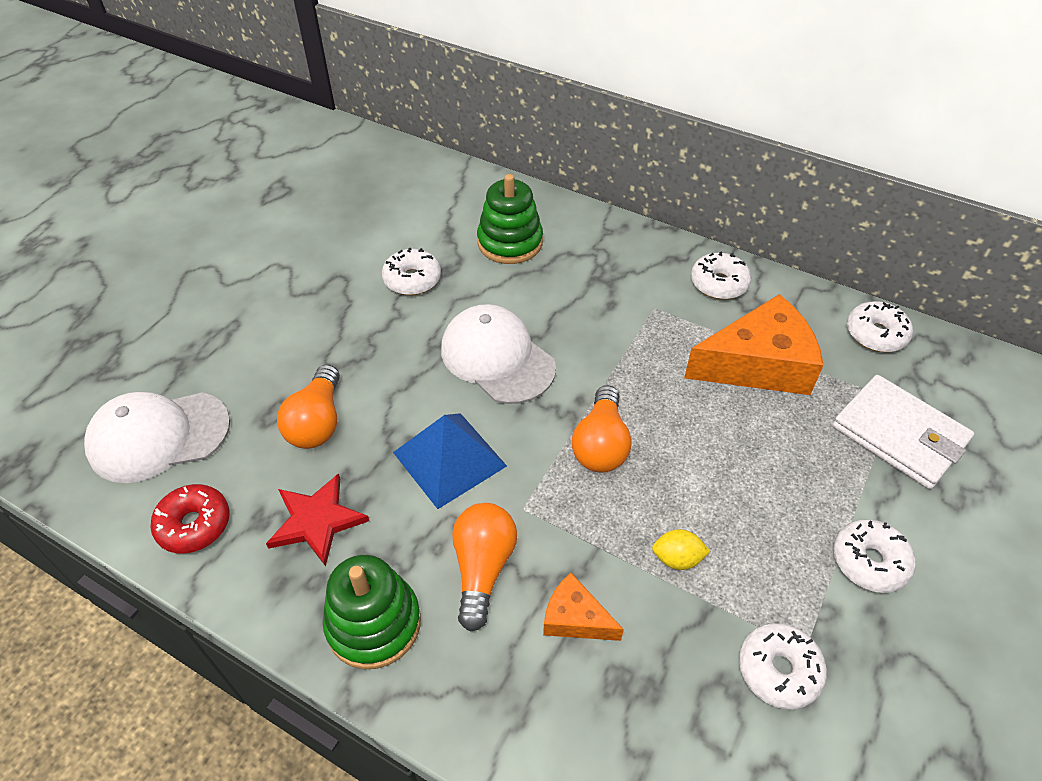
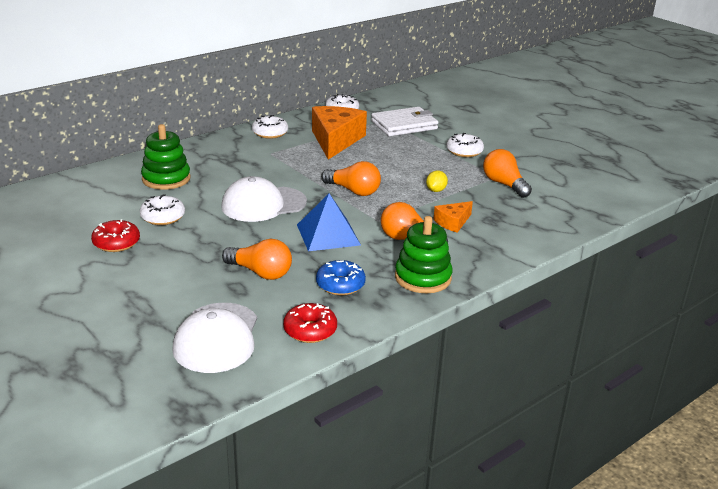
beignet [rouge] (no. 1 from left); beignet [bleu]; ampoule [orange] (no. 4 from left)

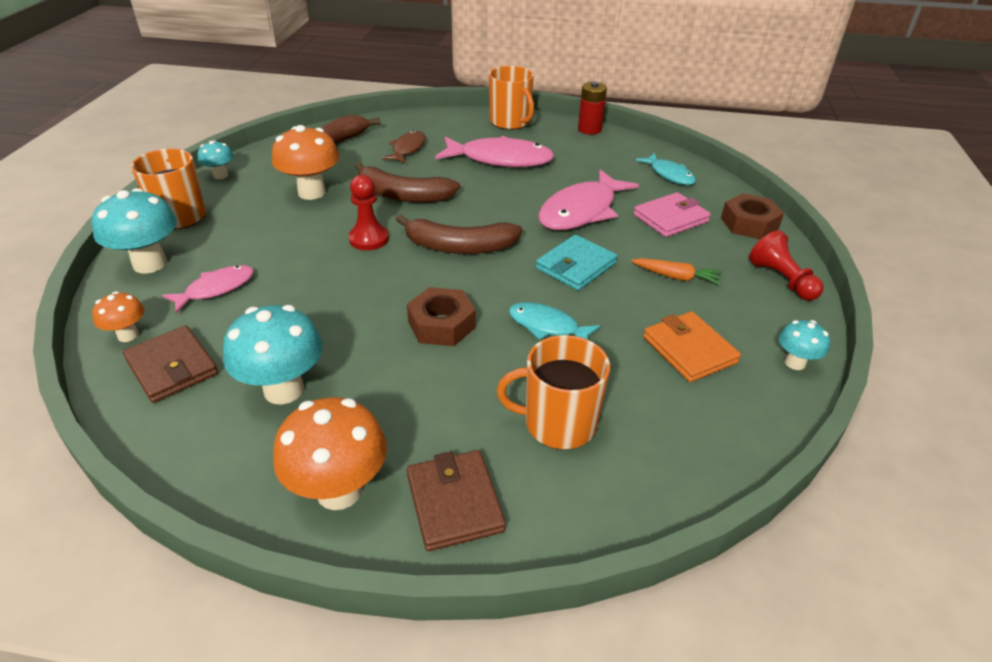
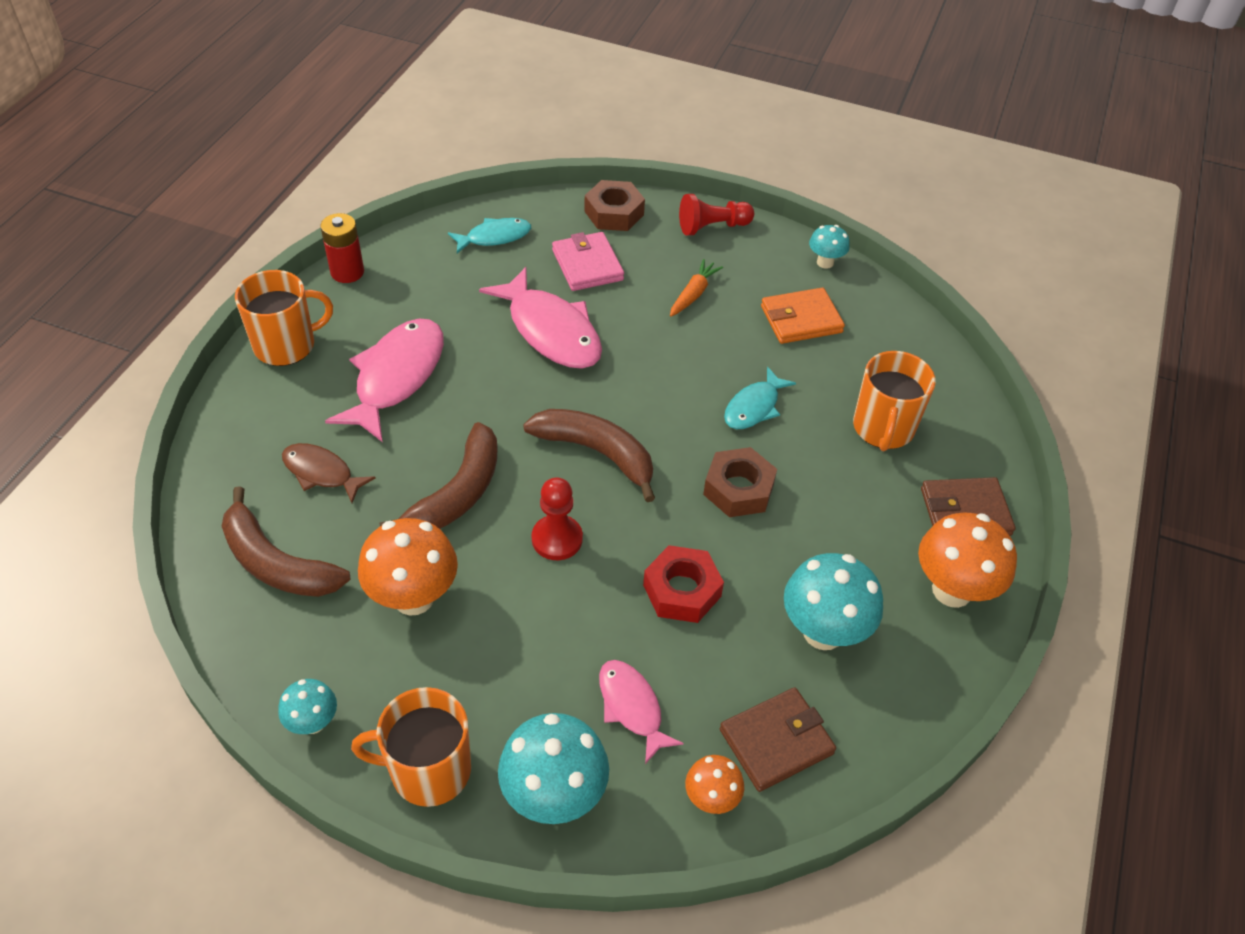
banane [marron] (no. 3 from left); écrou [rouge]; portefeuille [turquoise]

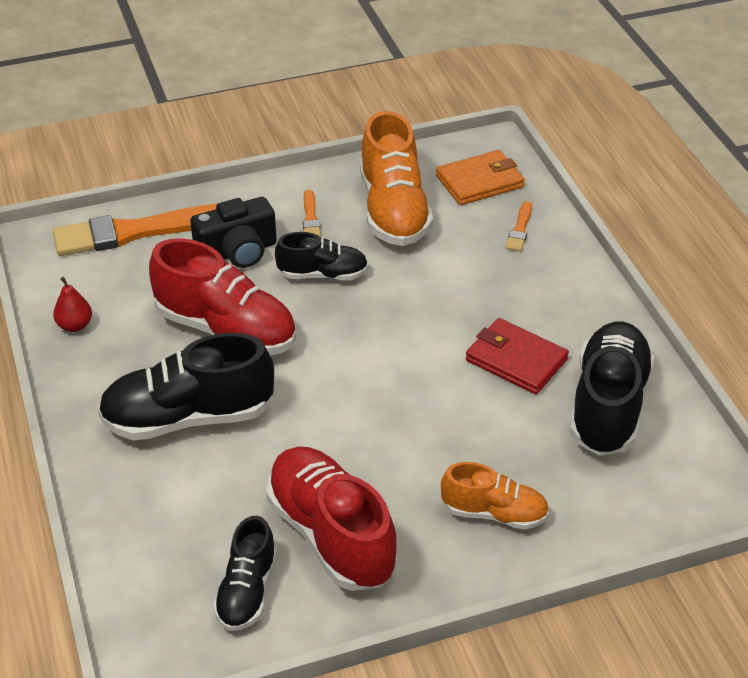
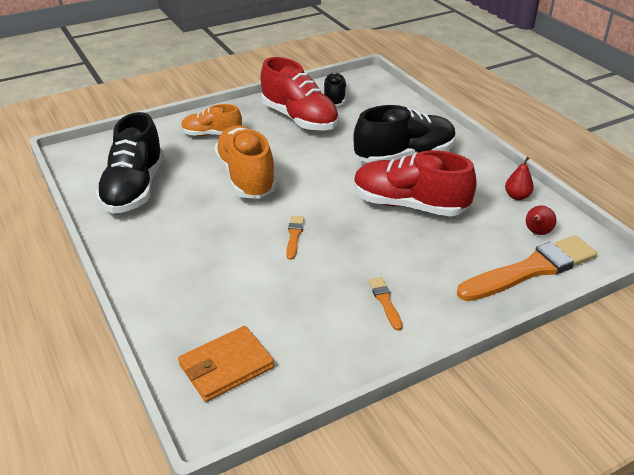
chaussure [orange] (no. 2 from left); pinceau [orange] (no. 1 from left); poire [rouge] (no. 2 from left); appareil photo [noir]; chaussure [noir] (no. 3 from left in the first image); portefeuille [rouge]

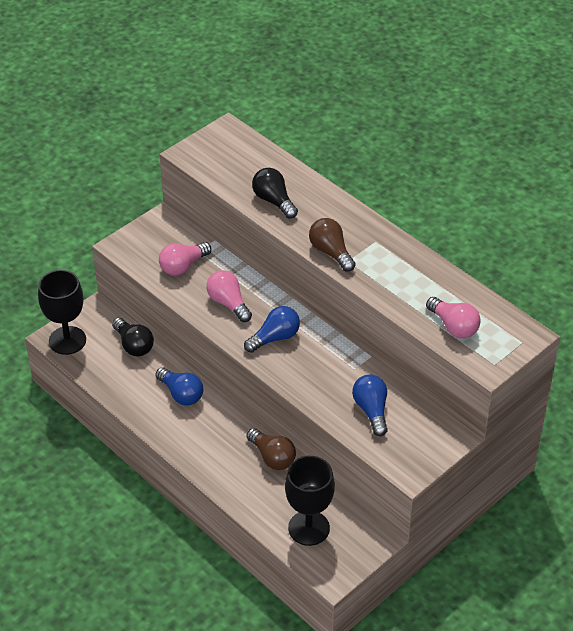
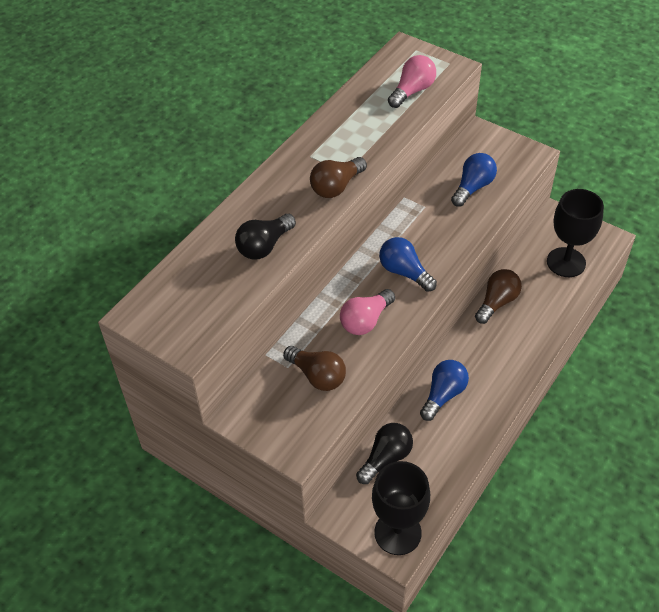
ampoule [marron] (no. 1 from left); ampoule [bleu] (no. 3 from left)

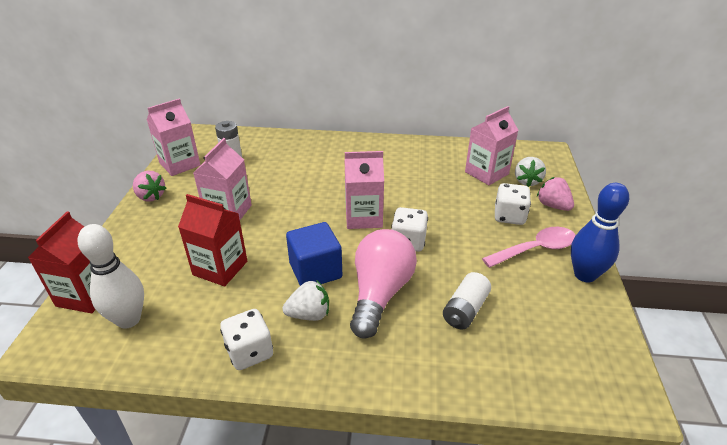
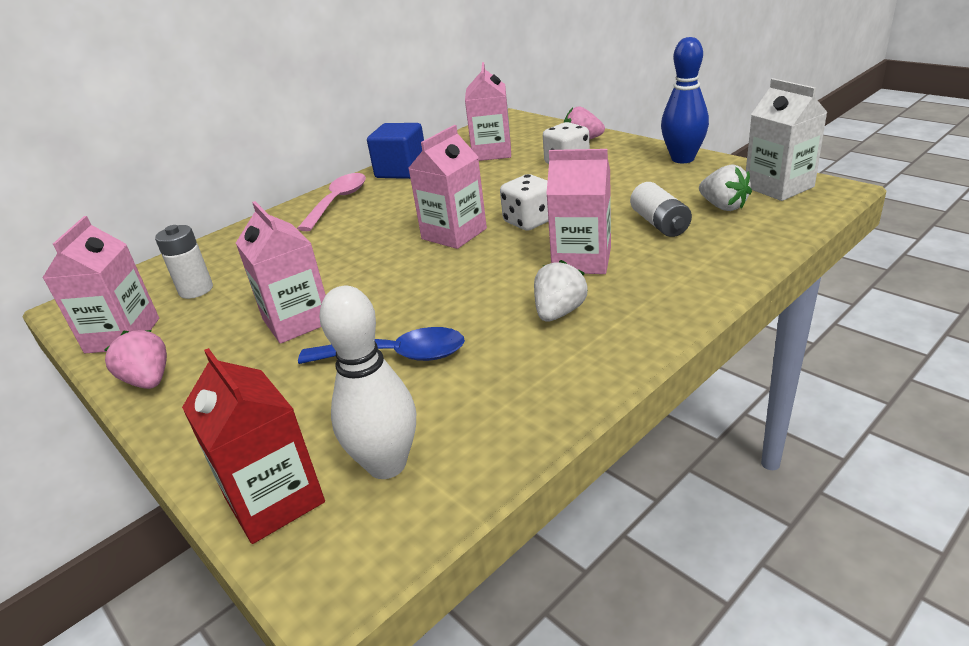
fraise [rose] (no. 1 from left); cuillère [rose]; cuillère [bleu]; cube [bleu]; brique de lait [rose] (no. 5 from left); fraise [blanc] (no. 2 from left); brique de lait [blanc]; dé [blanc] (no. 1 from left in the first image)

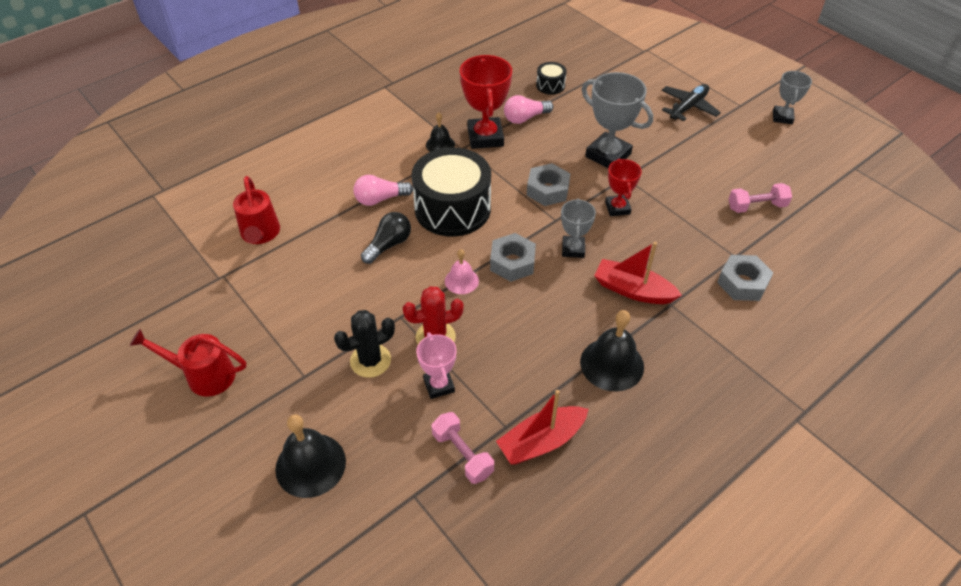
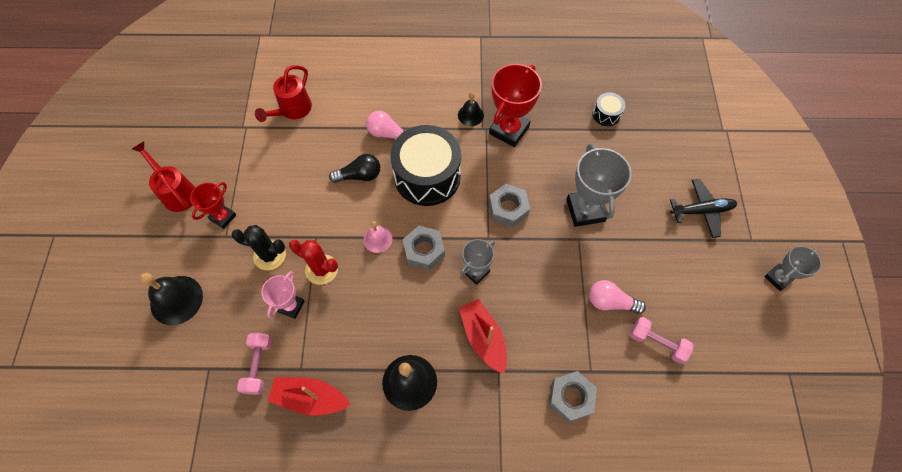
trophée [rouge] (no. 1 from left); ampoule [rose] (no. 2 from left)

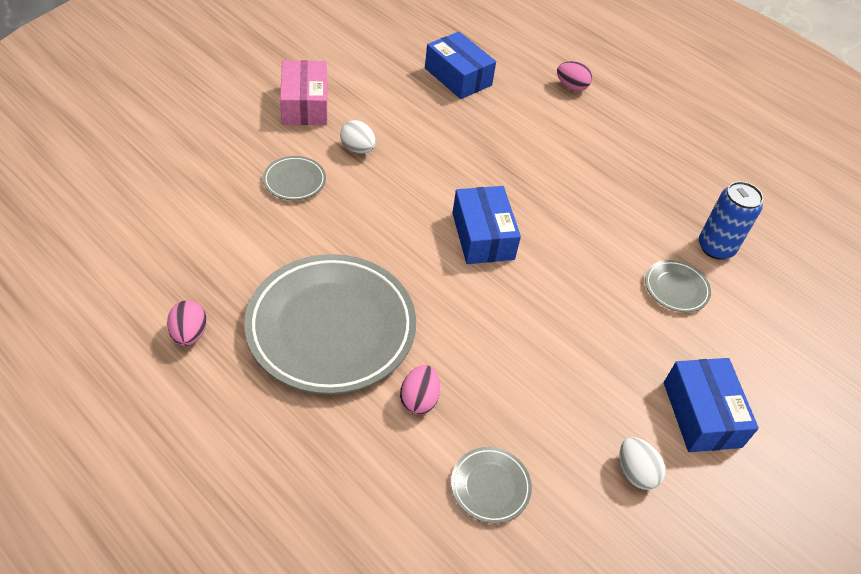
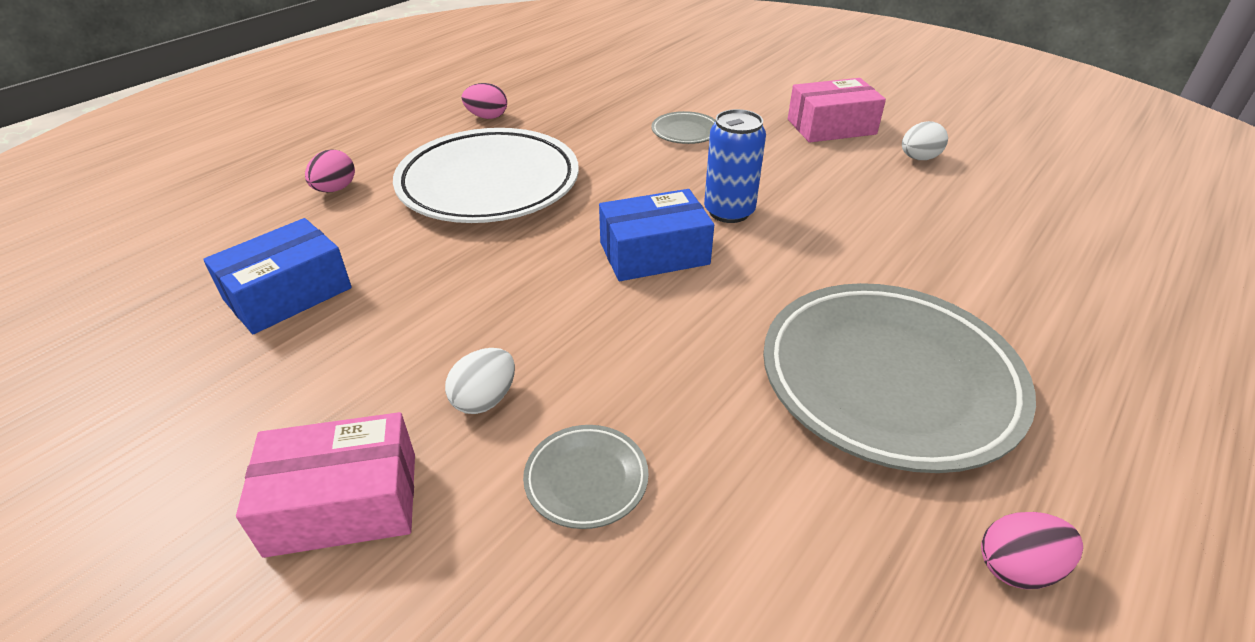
assiette [blanc]; œuf [rose] (no. 2 from left); canette [bleu]; boîte [rose] (no. 2 from left); assiette [gris] (no. 3 from left in the first image)

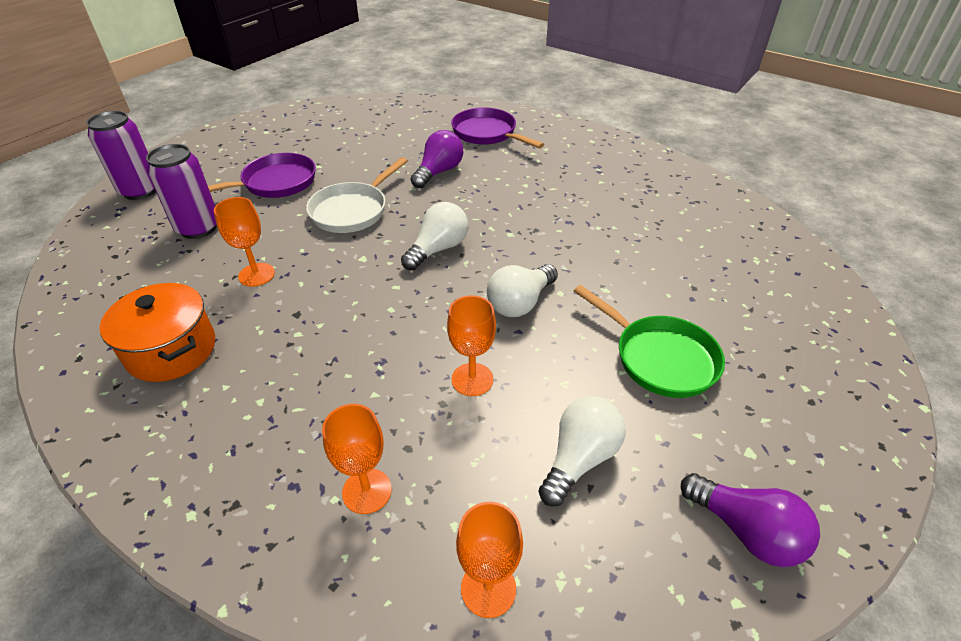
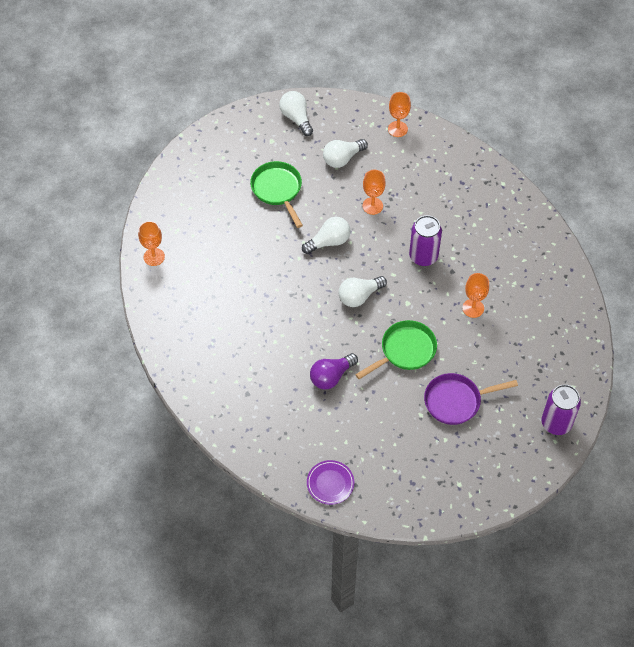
verre à pied [orange] (no. 1 from left); ampoule [blanc] (no. 1 from left); assiette [violet]; poêle [vert] (no. 2 from left); canette [violet] (no. 1 from left); marmite [orange]; poêle [violet] (no. 2 from left in the first image)

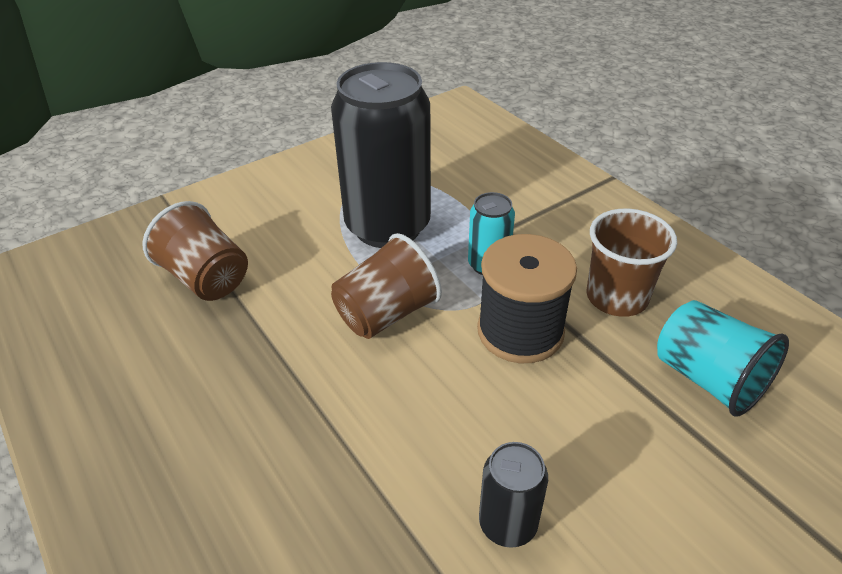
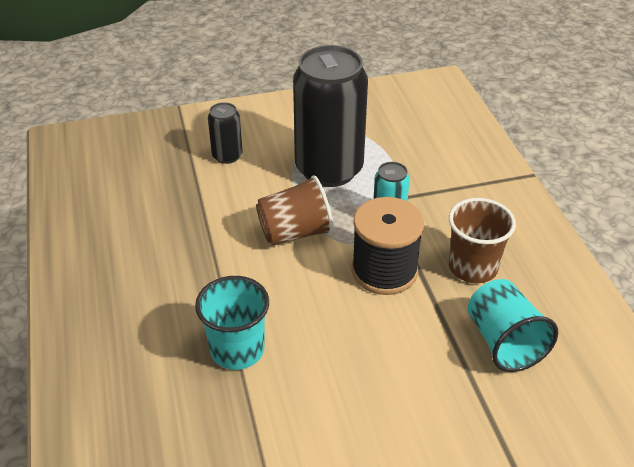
gobelet [turquoise] (no. 1 from left); canette [noir] (no. 1 from left); gobelet [marron] (no. 1 from left in the first image)

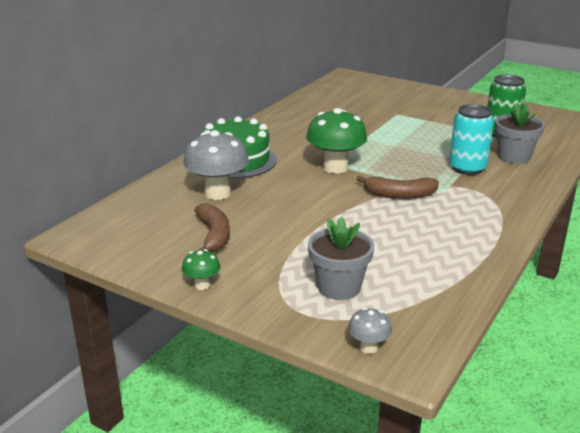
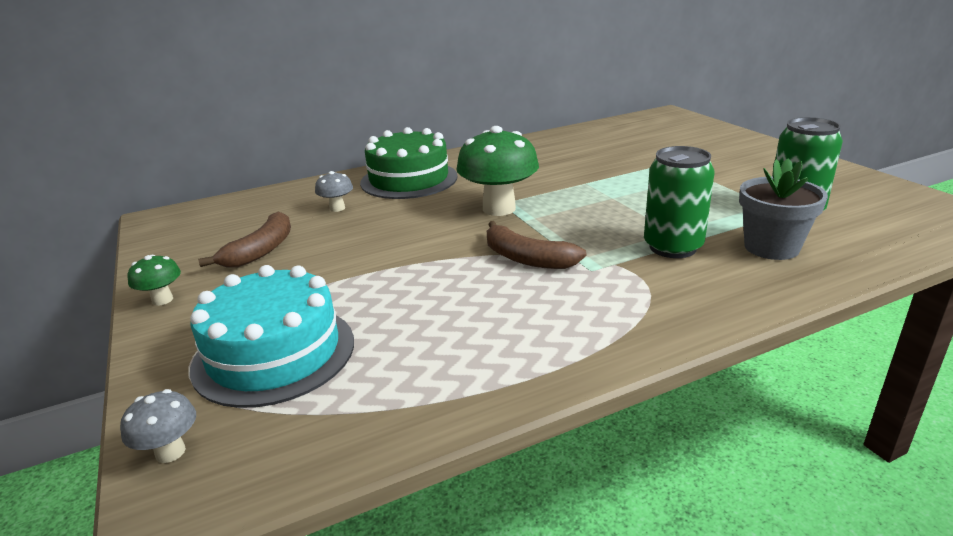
gâteau [turquoise]; champignon [gris] (no. 2 from left); canette [vert] (no. 1 from left)

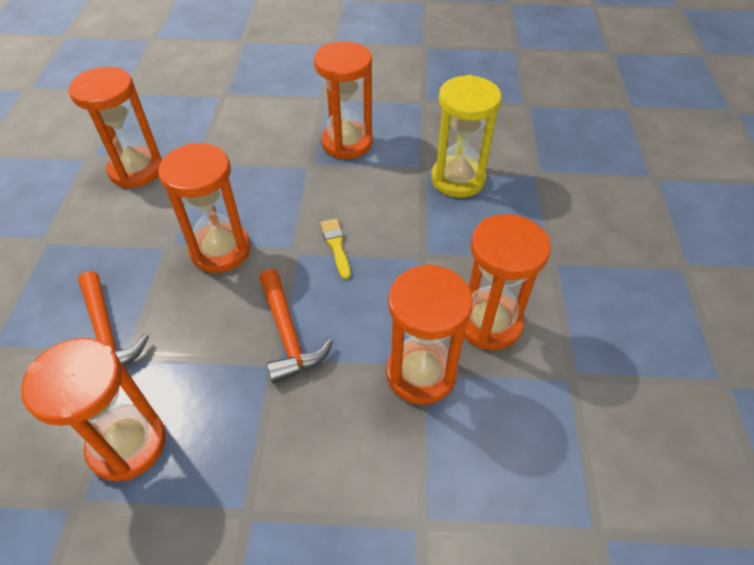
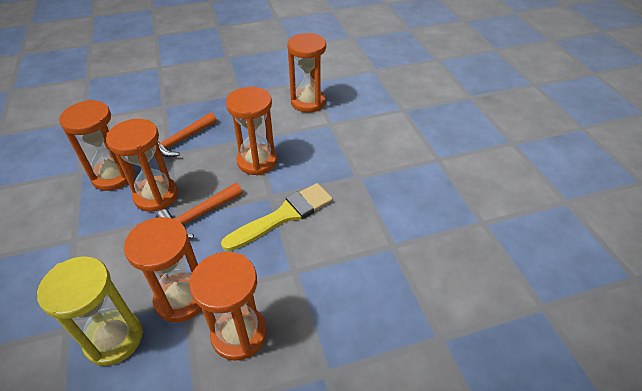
sablier [jaune]; sablier [orange] (no. 2 from left); pinceau [jaune]

